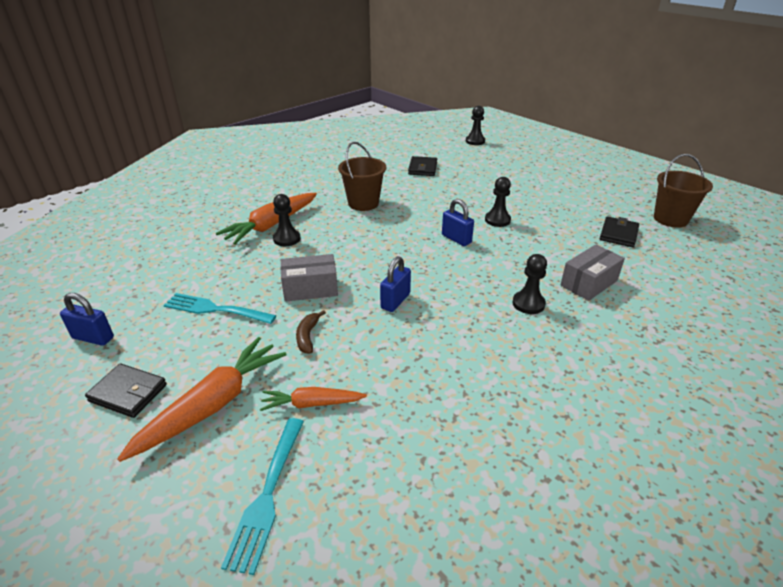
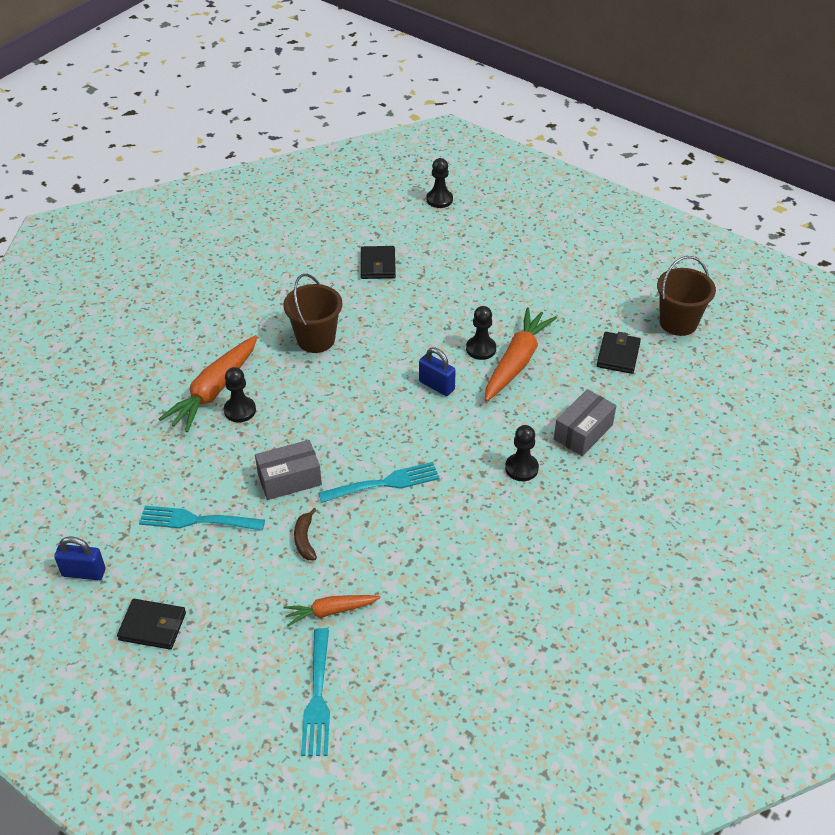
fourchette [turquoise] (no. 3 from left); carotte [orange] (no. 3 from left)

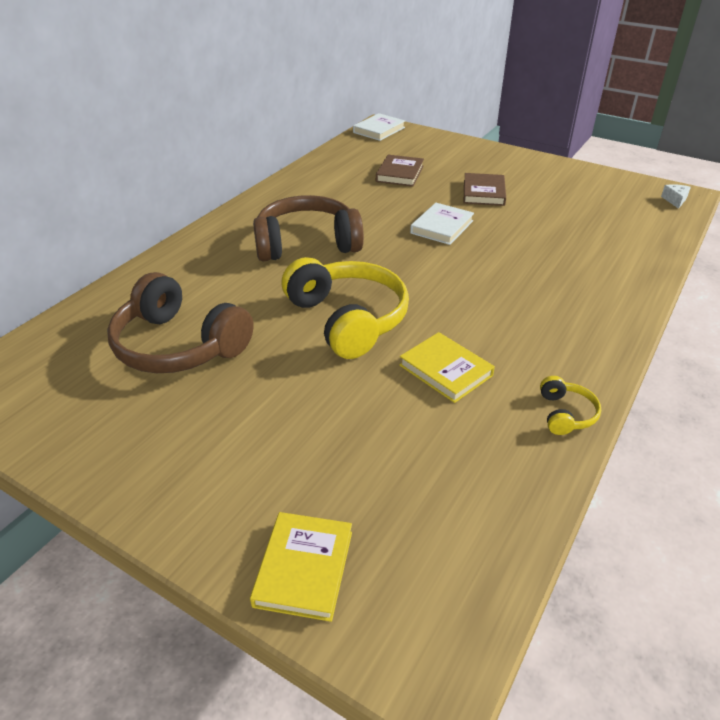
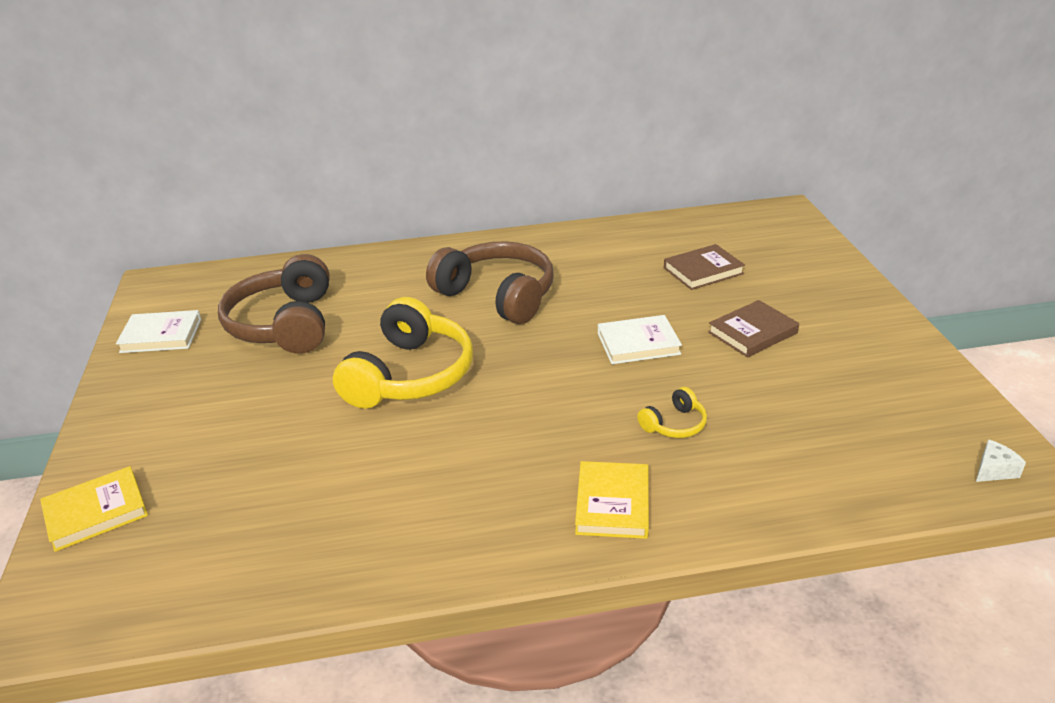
livre [blanc] (no. 1 from left); livre [jaune] (no. 2 from left); casque audio [jaune] (no. 2 from left)

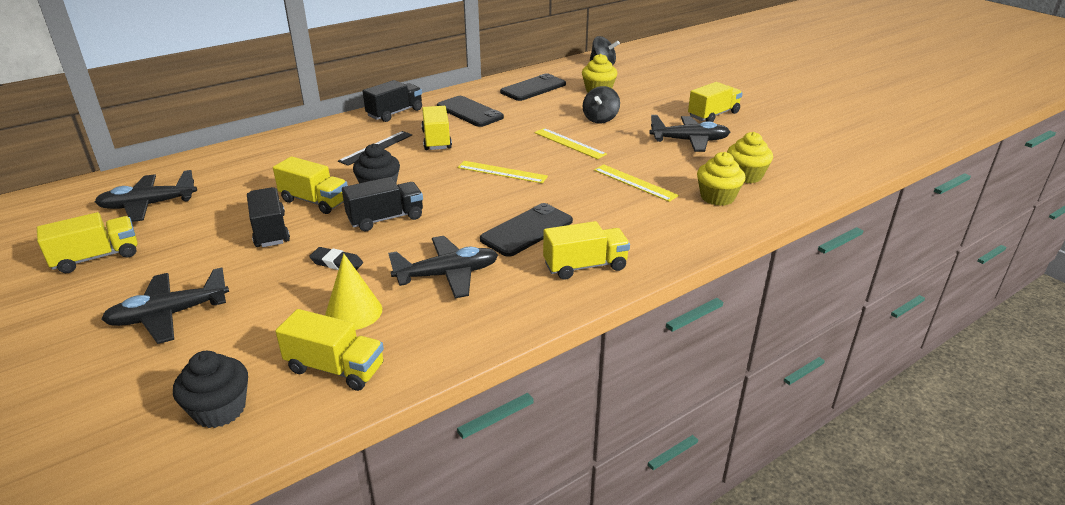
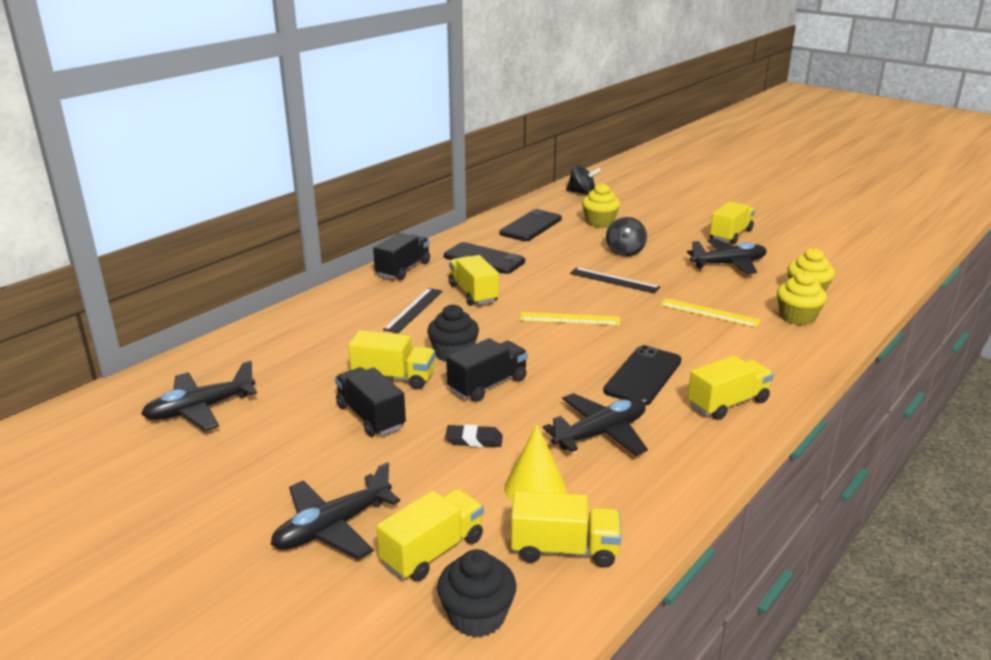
camion [jaune] (no. 2 from left); règle [noir] (no. 2 from left)

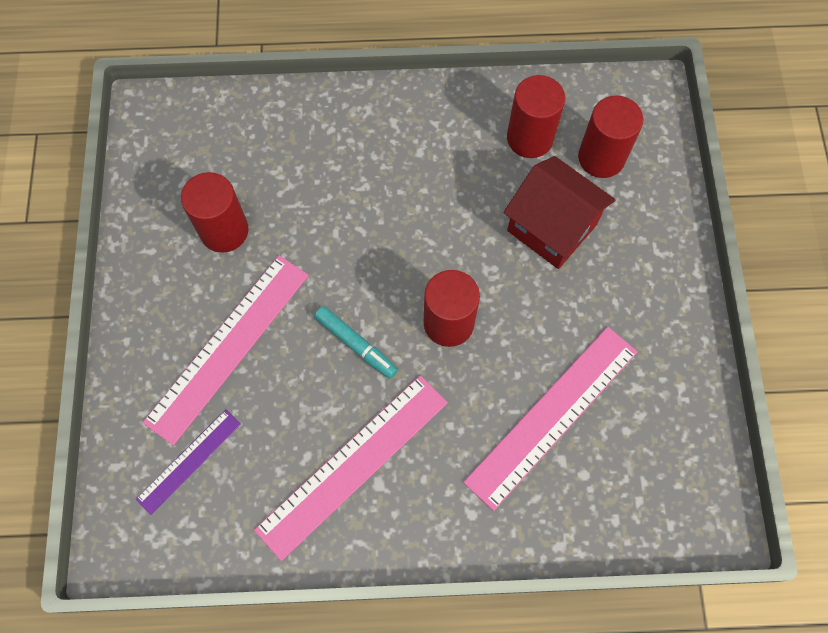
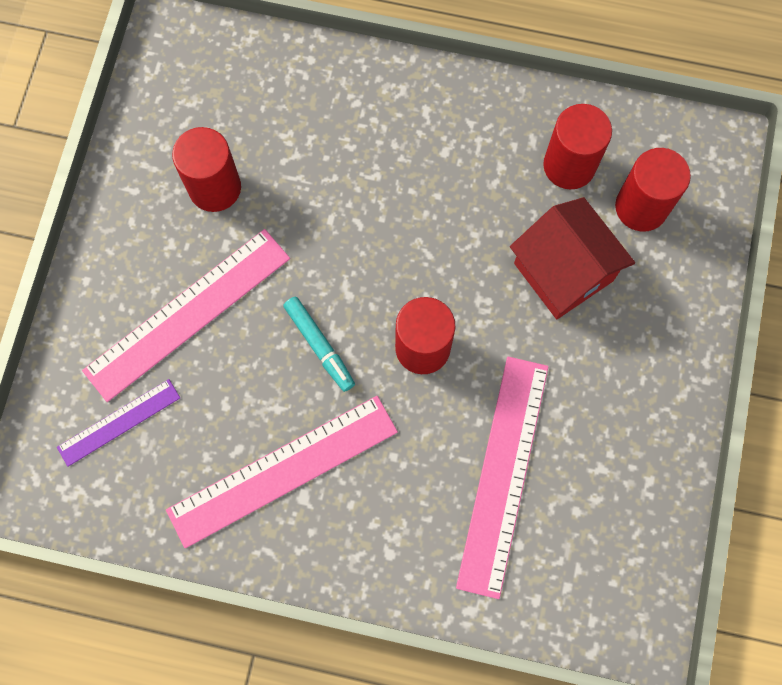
règle [rose] (no. 3 from left)

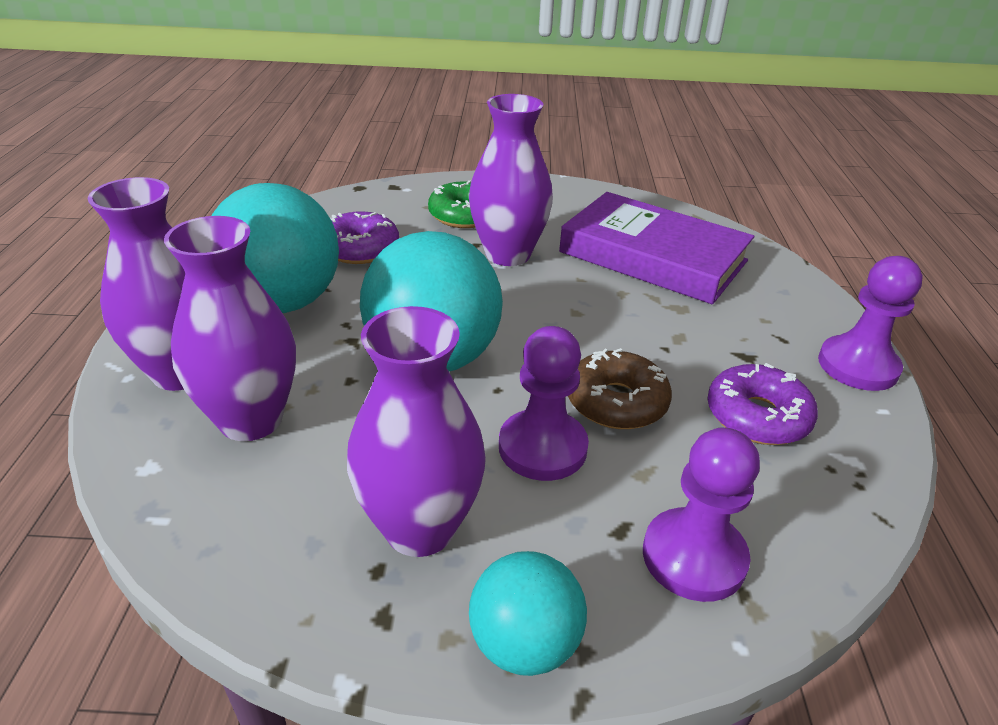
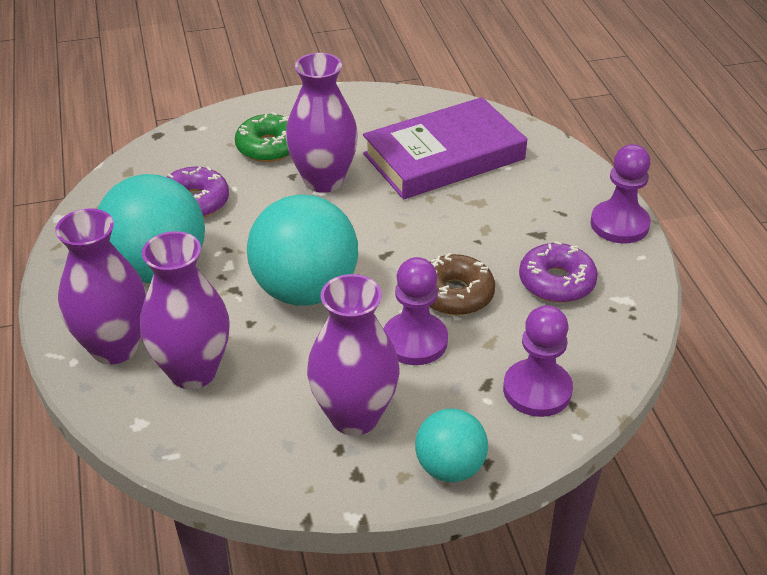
livre [violet]

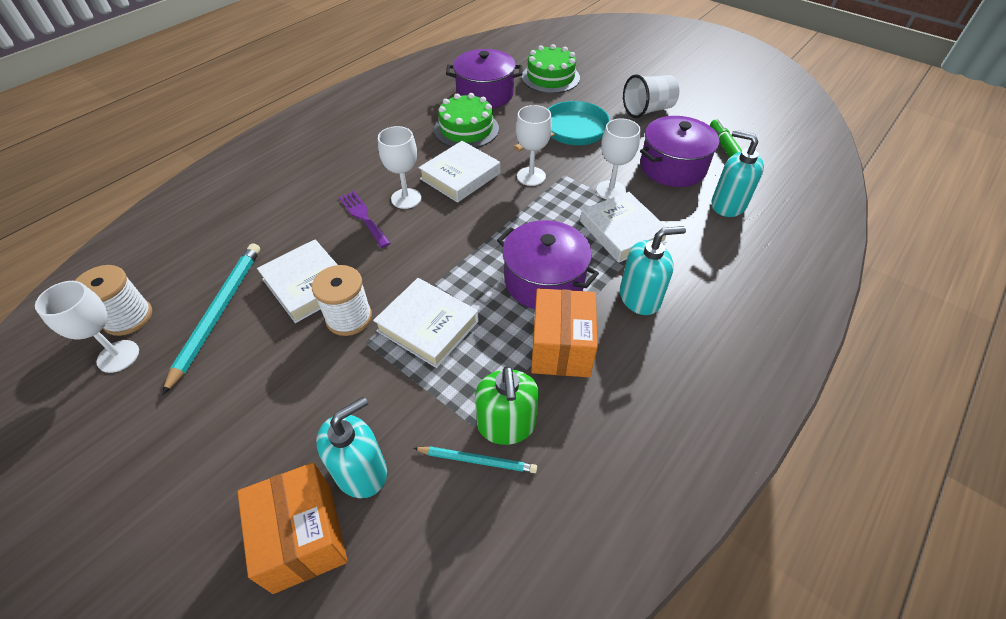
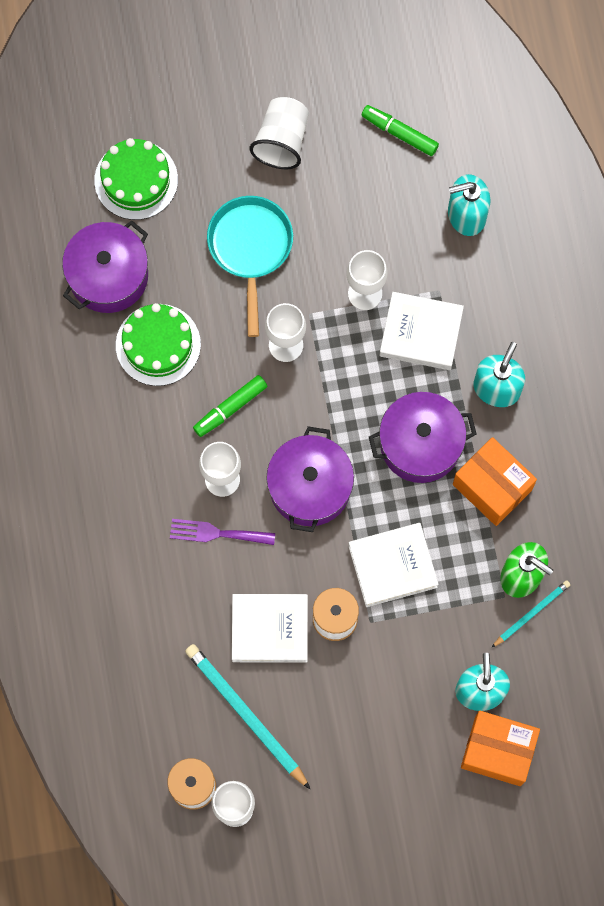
feutre [vert] (no. 1 from left); marmite [violet] (no. 2 from left)

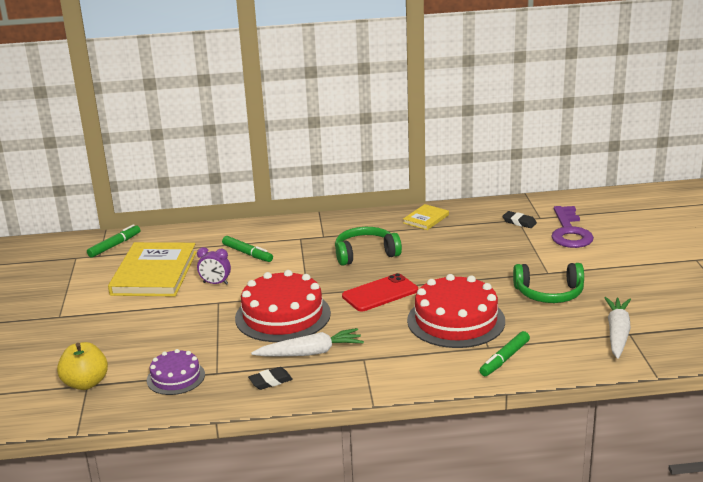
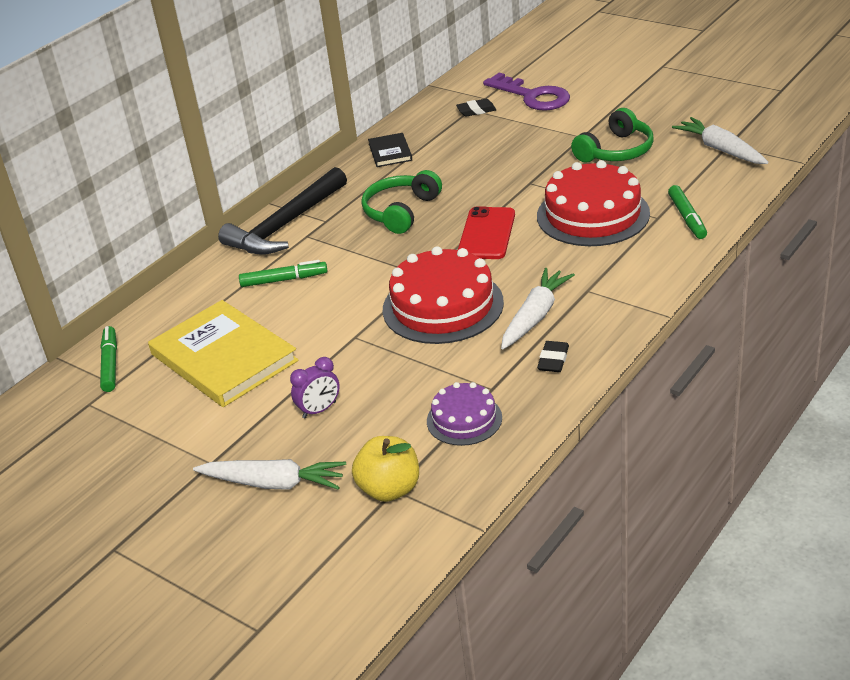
carotte [blanc] (no. 1 from left); marteau [noir]; réveil [violet]; livre [noir]

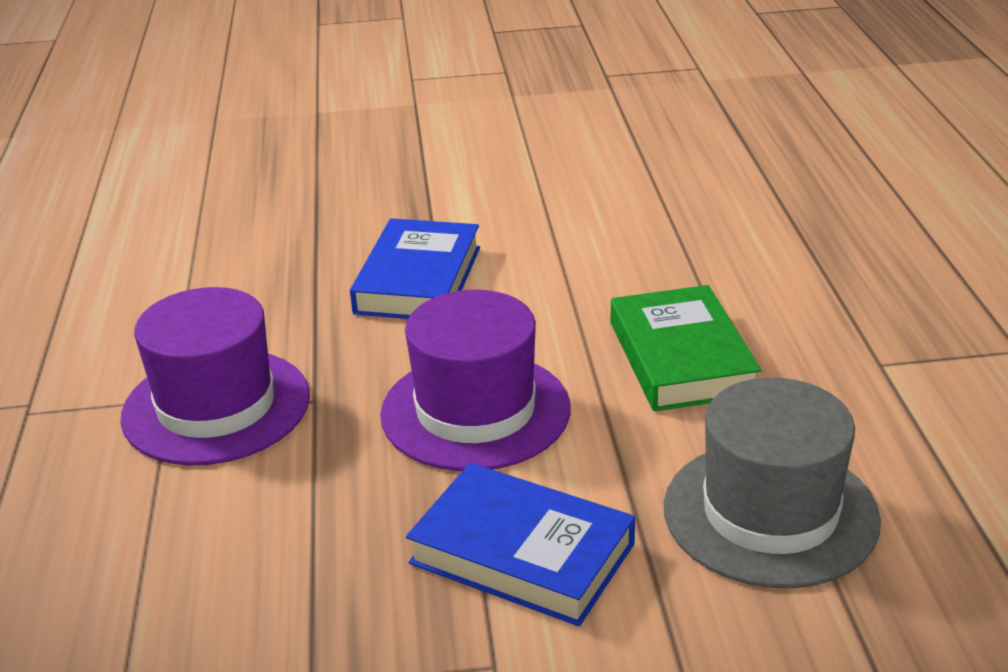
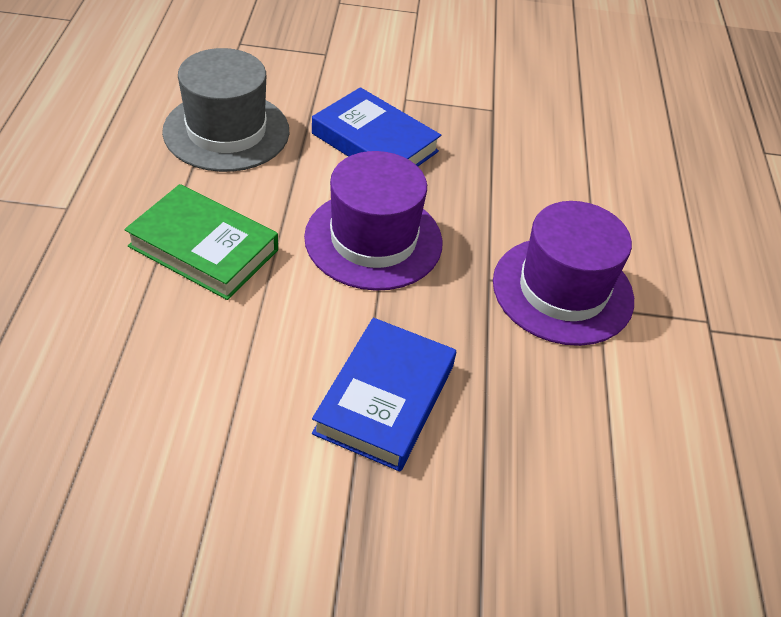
livre [vert]

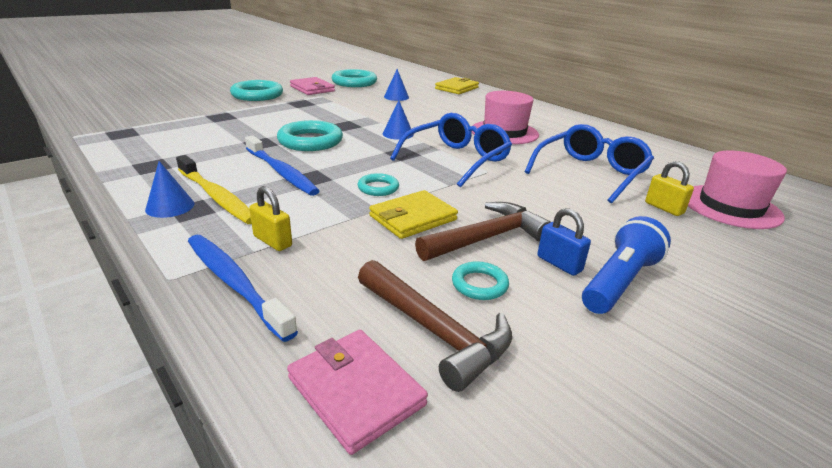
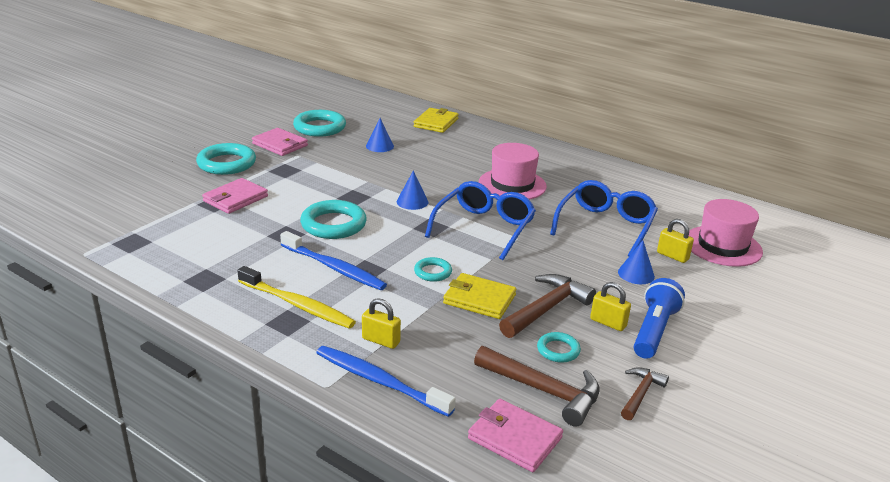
portefeuille [rose] (no. 1 from left); portefeuille [jaune] (no. 2 from left); cadenas [jaune] (no. 2 from left); cône [bleu] (no. 3 from left); marteau [marron] (no. 3 from left)

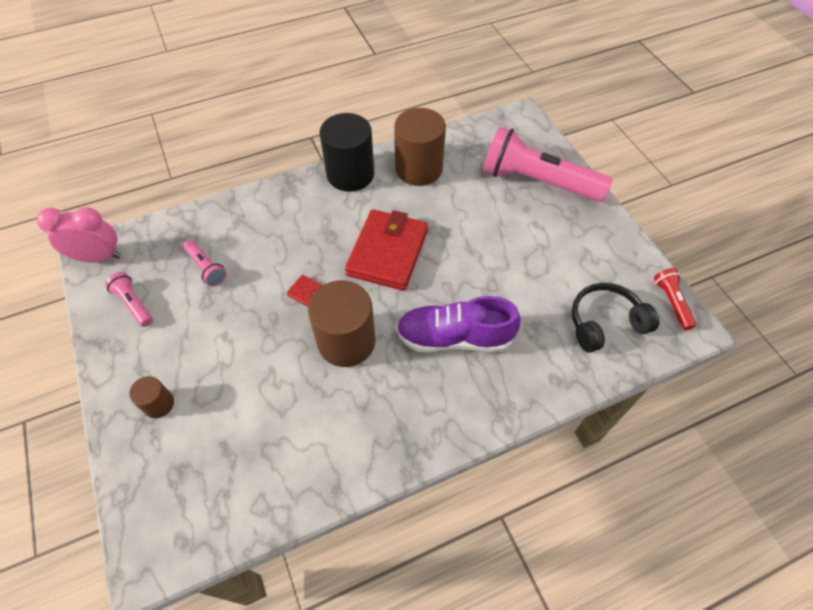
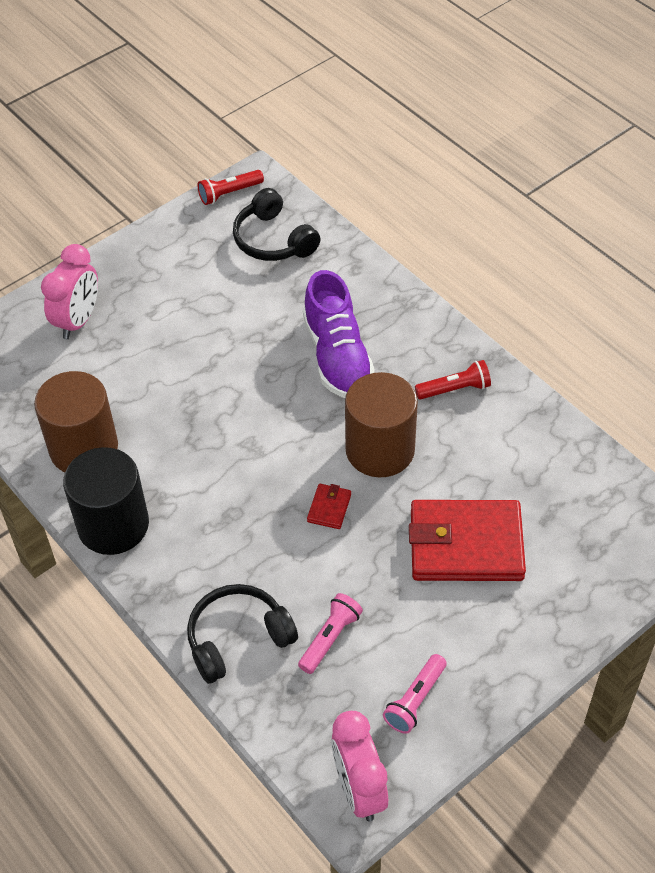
réveil [rose] (no. 1 from left); casque audio [noir] (no. 1 from left); portefeuille [rouge] (no. 2 from left); lampe de poche [rouge] (no. 2 from left); cylindre [marron] (no. 1 from left in the first image)

